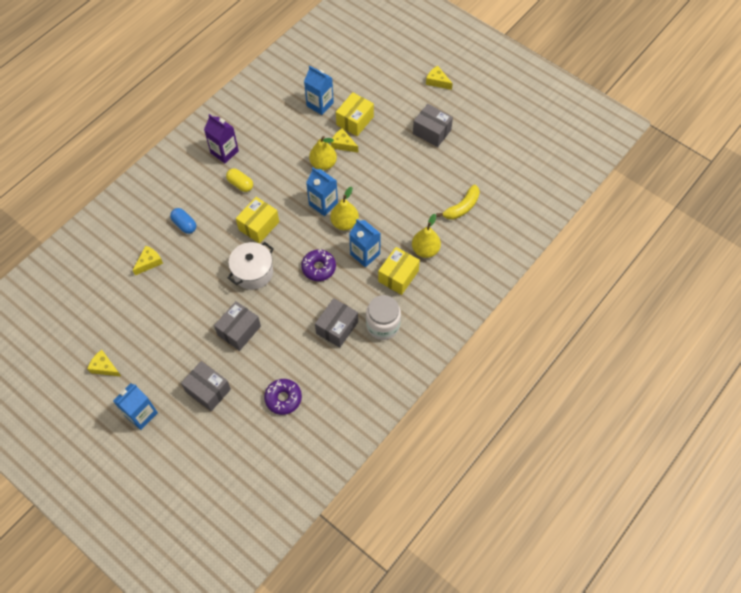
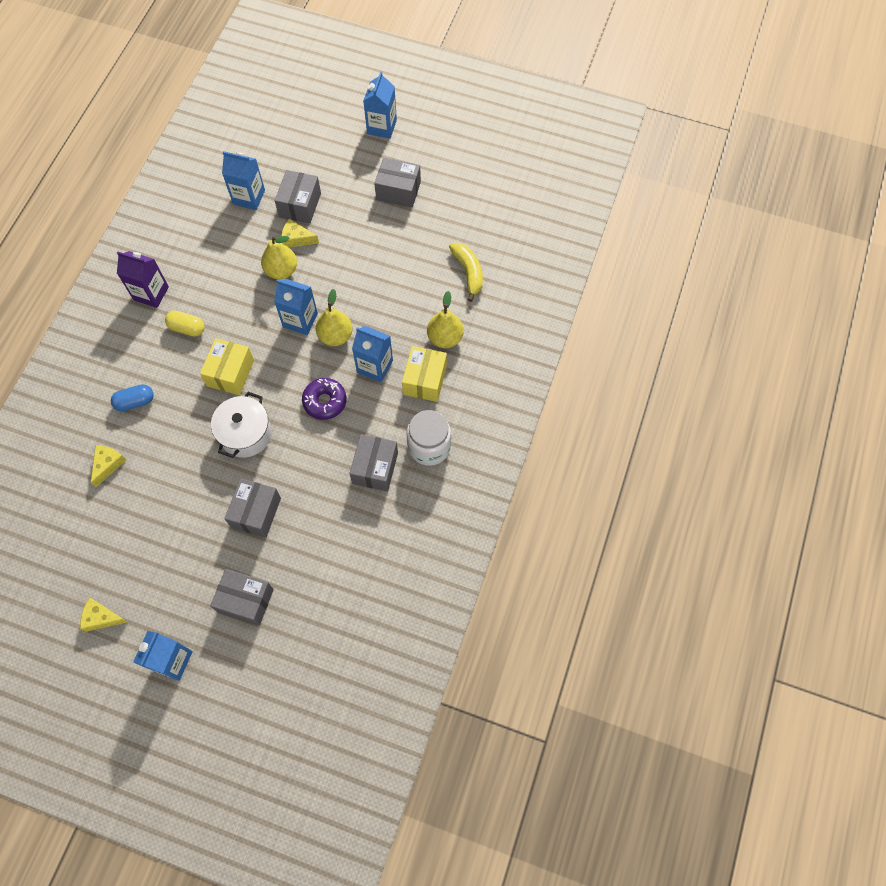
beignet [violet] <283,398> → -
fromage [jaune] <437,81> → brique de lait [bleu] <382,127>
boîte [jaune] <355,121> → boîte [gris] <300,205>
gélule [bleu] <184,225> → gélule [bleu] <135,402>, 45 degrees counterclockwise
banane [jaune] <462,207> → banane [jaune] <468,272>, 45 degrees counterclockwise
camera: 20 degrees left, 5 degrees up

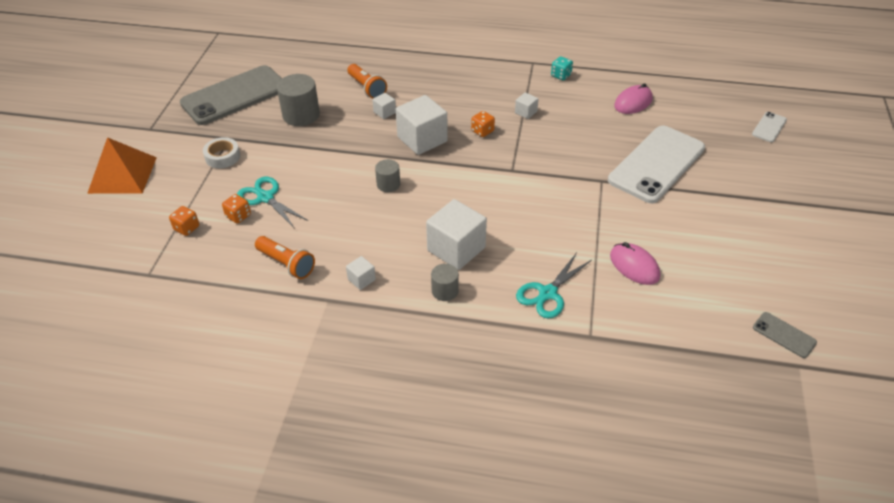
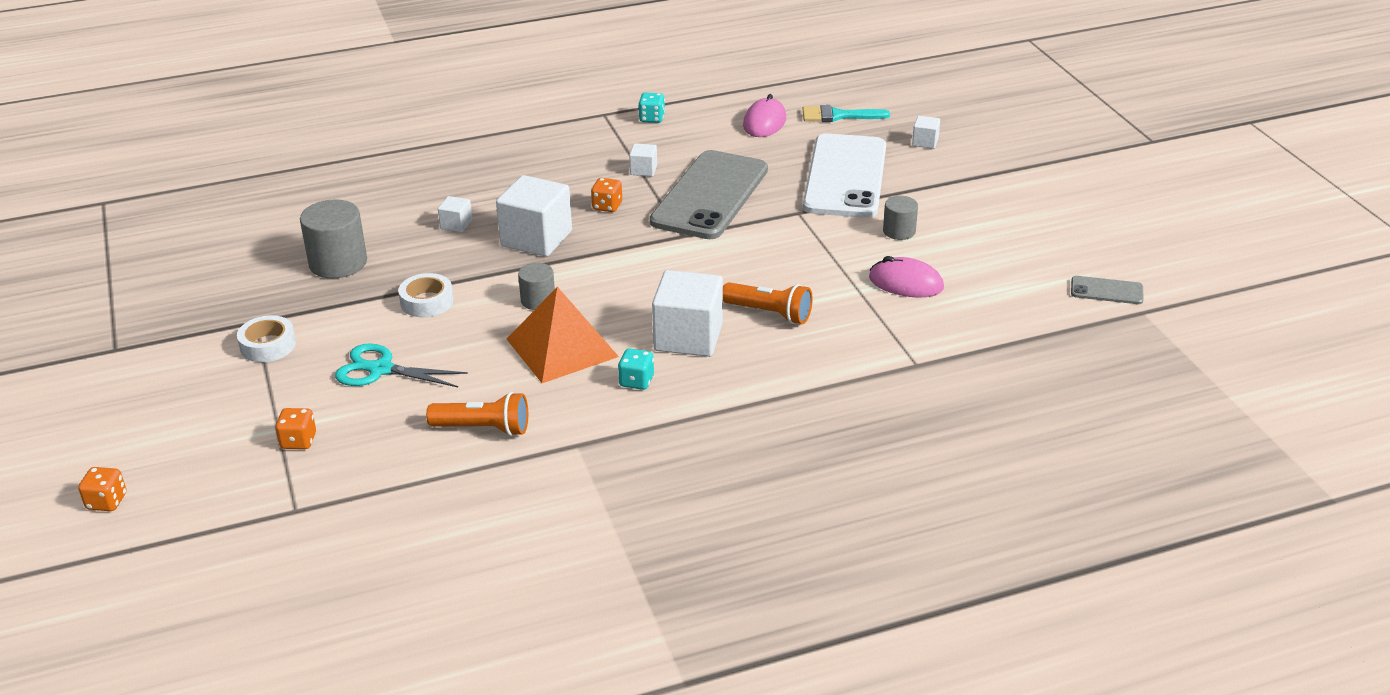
ciseaux [turquoise] <547,293> → -
téléphone [blanc] <769,127> → -
- → ruban adhésif [blanc] <427,302>
- → dé [turquoise] <636,381>
- → pinceau [turquoise] <838,116>
pyramide [orange] <122,175> → pyramide [orange] <562,347>, moved
téléphone [gris] <234,95> → téléphone [gris] <710,195>, moved
dé [orange] <238,216> → dé [orange] <106,502>, moved
cube [blanc] <361,279> → cube [blanc] <925,142>, moved
lampe de poche [orange] <367,88> → lampe de poche [orange] <769,313>, moved
cylindre [gris] <445,291> → cylindre [gris] <899,231>, moved
camera: 30 degrees left, 10 degrees down

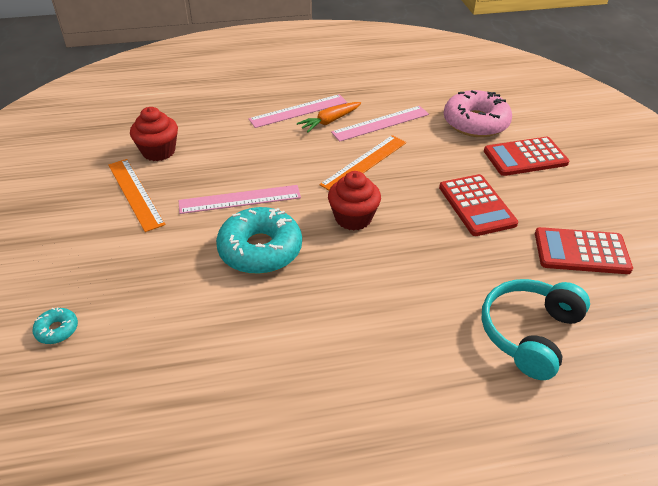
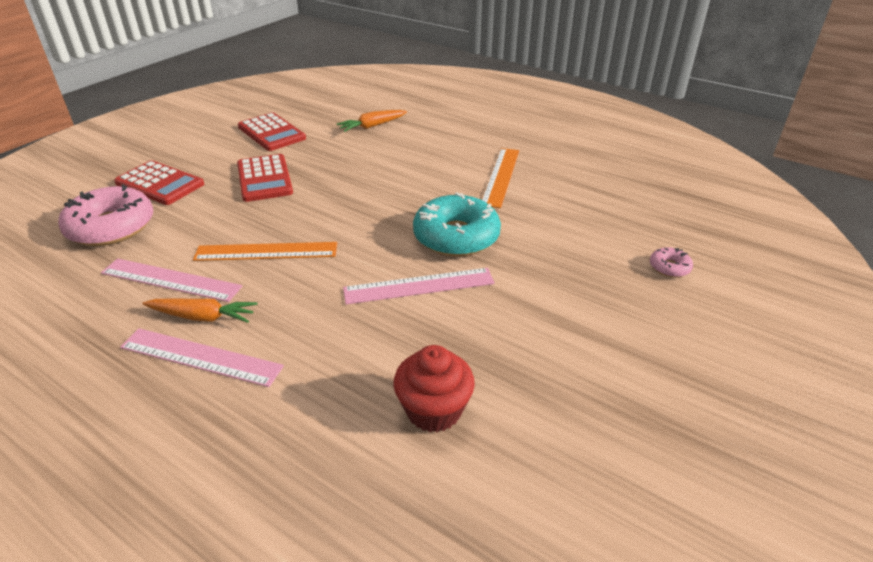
muffin [rouge] <353,218> → -
règle [orange] <135,193> → règle [orange] <501,176>, moved
casque audio [turquoise] <529,333> → carotte [orange] <372,126>
beignet [turquoise] <57,330> → beignet [rose] <669,267>
règle [rose] <240,199> → règle [rose] <419,286>, 45 degrees counterclockwise
calculatrice [rouge] <477,205> → calculatrice [rouge] <264,179>, 135 degrees clockwise
camera: 135 degrees left, 5 degrees down

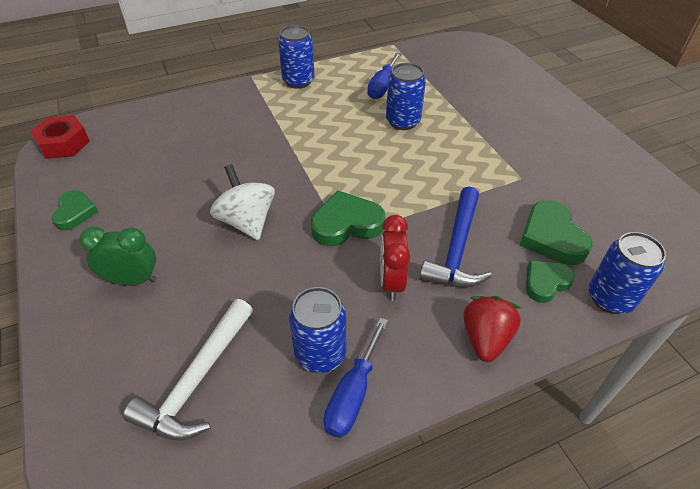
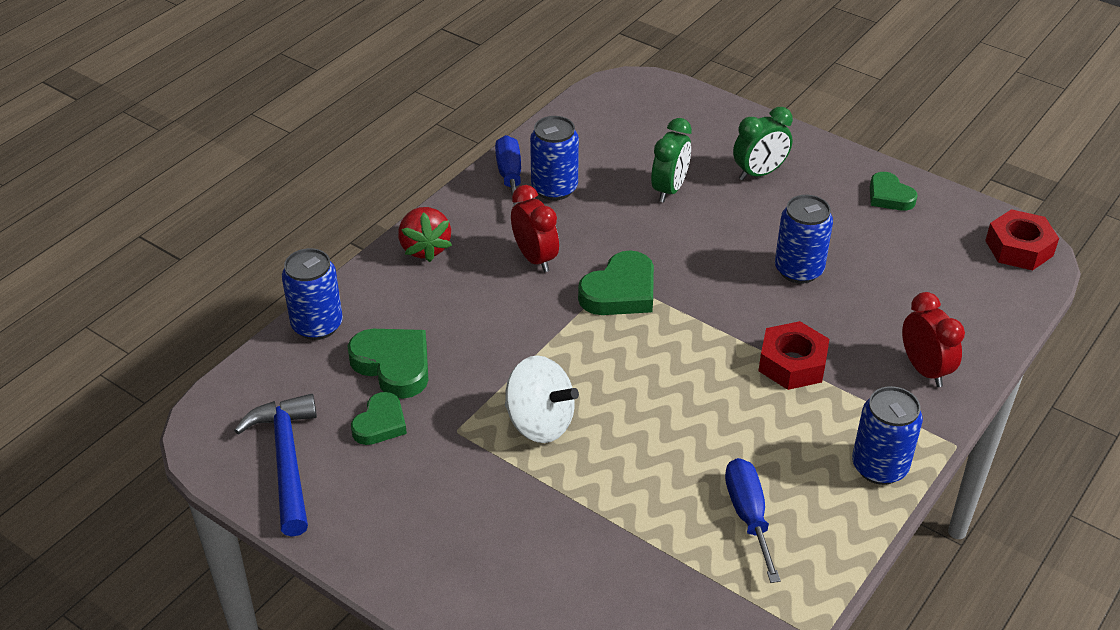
marteau [blanc] <197,380> → -
- → réveil [vert] <669,189>
- → écrou [rouge] <792,363>
- → réveil [rouge] <924,370>
toupie [blanc] <247,221> → toupie [blanc] <540,423>, moved
canette [bleu] <403,121> → canette [bleu] <798,270>, moved
marteau [bleu] <456,249> → marteau [bleu] <286,460>, moved
cœur [vert] <545,283> → cœur [vert] <380,423>, moved
camera: 150 degrees right, 5 degrees down

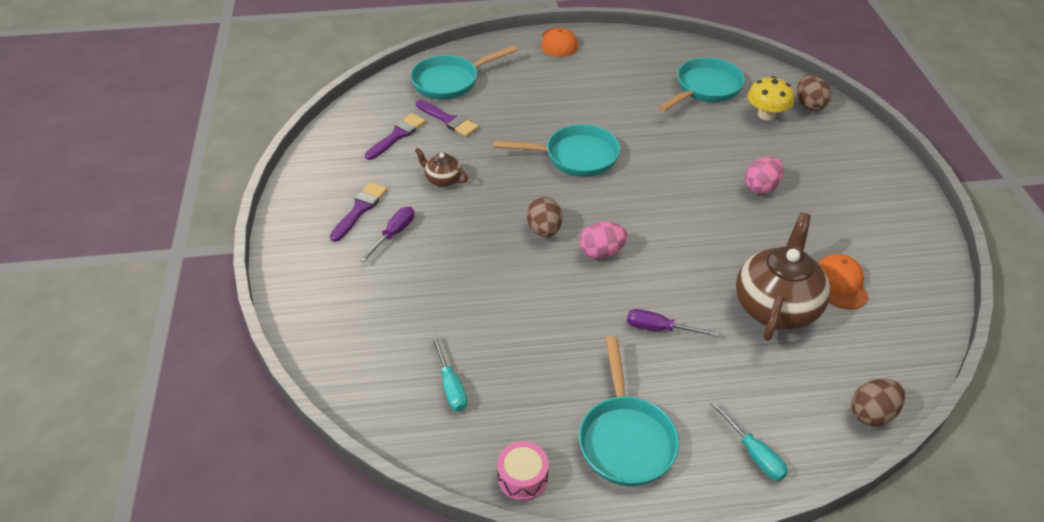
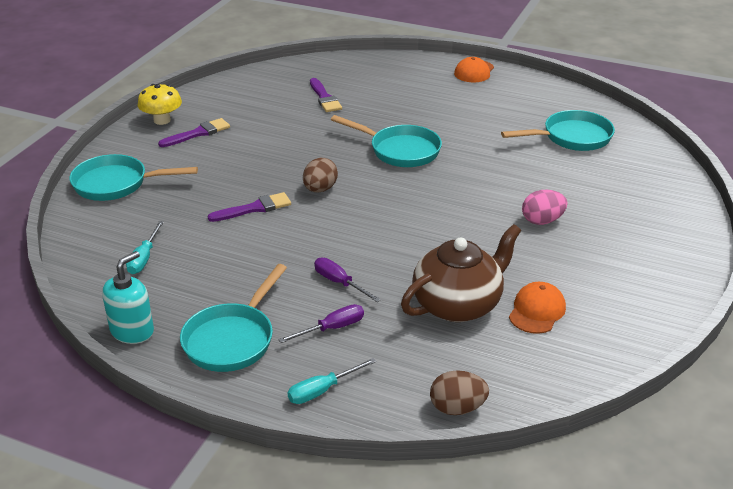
théière [marron] <443,179> → -
œuf [rose] <601,252> → -
œuf [marron] <809,105> → -
tournevis [violet] <394,234> → tournevis [violet] <332,328>, moved
pinceau [violet] <397,135> → pinceau [violet] <254,208>, moved
poêle [turquoise] <450,81> → poêle [turquoise] <116,184>, moved
champignon [jaune] <766,115> → champignon [jaune] <162,120>, moved
tambour [rose] <522,477> → distributeur de savon [turquoise] <132,331>
tournevis [turquoise] <754,453> → tournevis [turquoise] <322,390>, 60 degrees clockwise
camera: 30 degrees right, 10 degrees down

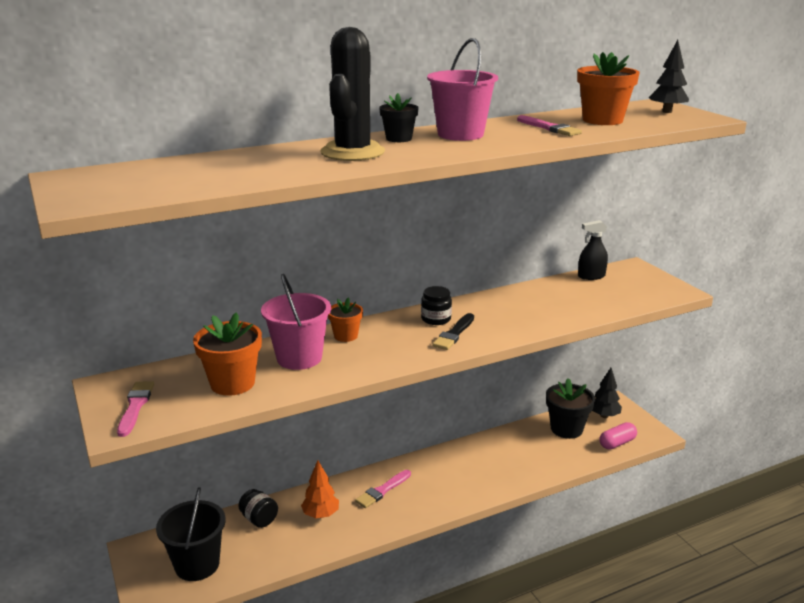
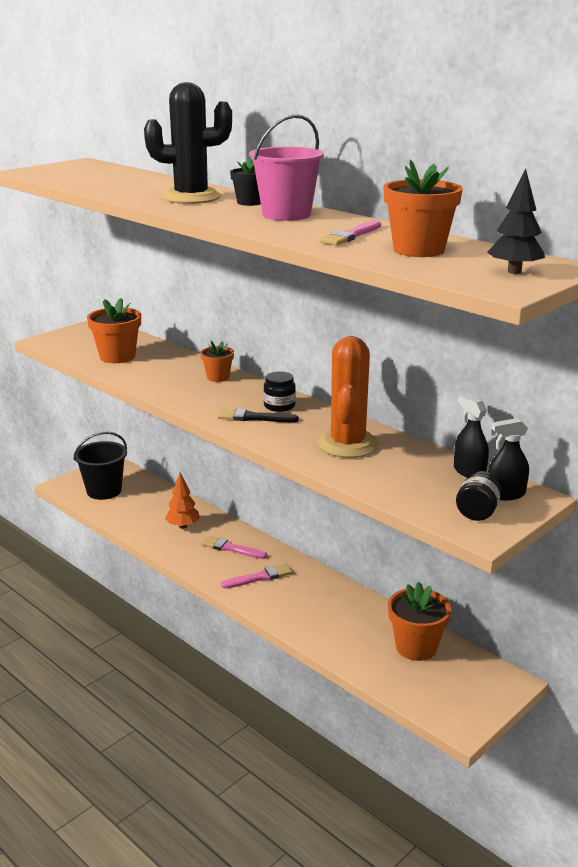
seau [rose] <299,358> → -
arbre [noir] <604,416> → -
gélule [rose] <617,443> → -
- → cactus [orange] <347,444>
- → vaporisateur [noir] <505,494>
pinceau [rose] <135,406> → pinceau [rose] <259,577>, moved
bocal [noir] <259,519> → bocal [noir] <477,512>, moved
pot de fleurs [noir] <566,429> → pot de fleurs [orange] <416,647>
camera: 70 degrees right, 0 degrees up

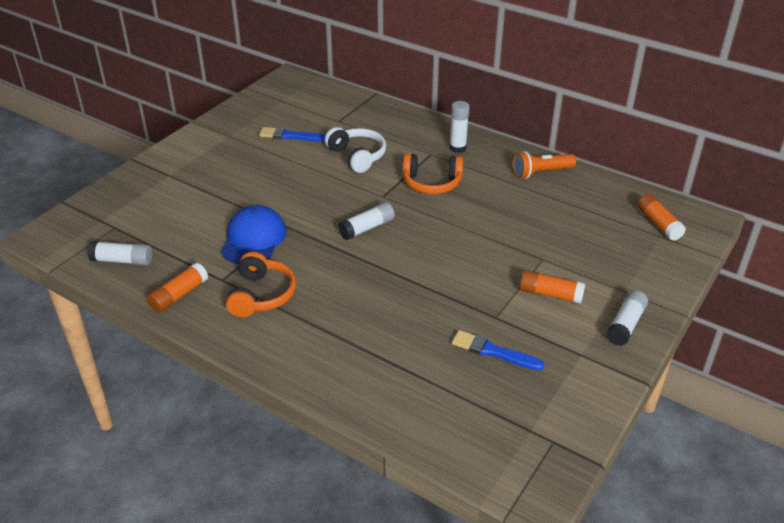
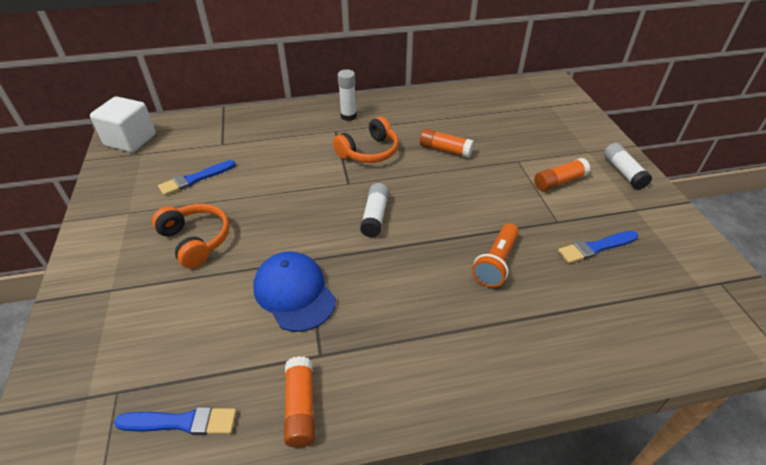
casque audio [blanc] <357,156> → -
- → cube [blanc] <131,140>
casque audio [orange] <261,295> → casque audio [orange] <196,240>, moved
lampe de poche [orange] <541,173> → lampe de poche [orange] <496,263>, moved
bâton de colle [orange] <658,224> → bâton de colle [orange] <445,150>, moved
bâton de colle [blanc] <122,260> → pinceau [bleu] <181,422>
camera: 45 degrees left, 5 degrees up

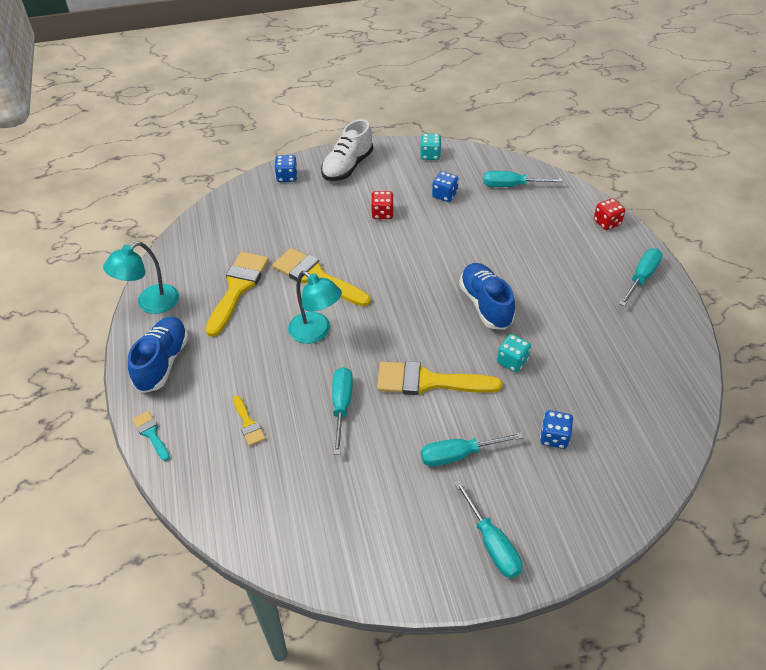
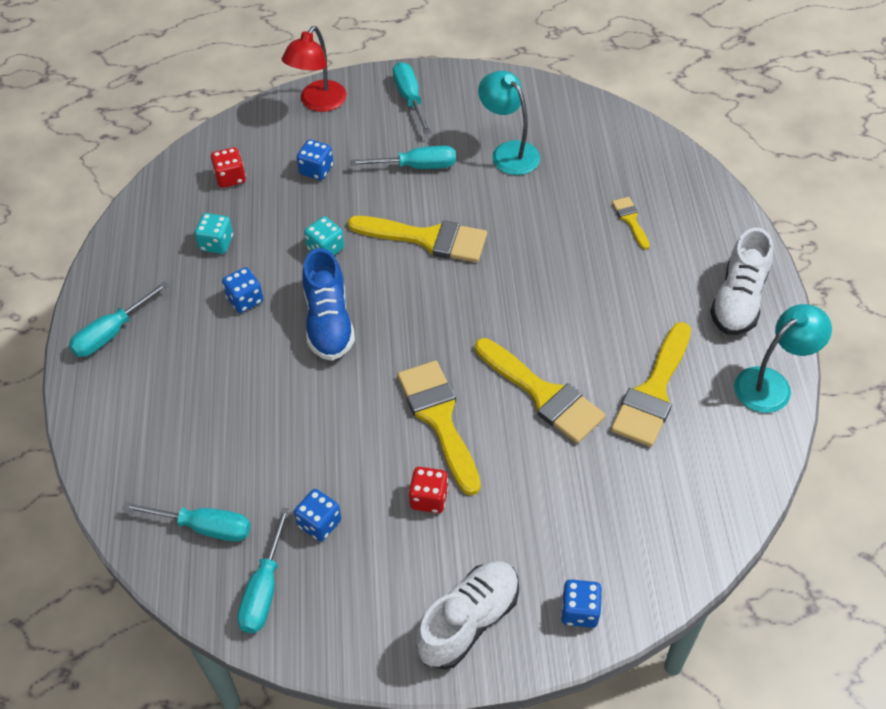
pinceau [turquoise] <151,434> → -
- → dé [bleu] <245,300>
- → lampe [rouge] <318,103>
- → pinceau [jaune] <439,419>
lampe [turquoise] <316,333> → lampe [turquoise] <509,152>, moved
tournevis [turquoise] <341,405> → tournevis [turquoise] <264,590>, moved
dé [turquoise] <430,155> → dé [turquoise] <216,243>, moved
dé [rouge] <607,222> → dé [rouge] <230,178>, moved
chaussure [bleu] <162,362> → chaussure [blanc] <738,300>
camera: 170 degrees left, 5 degrees up

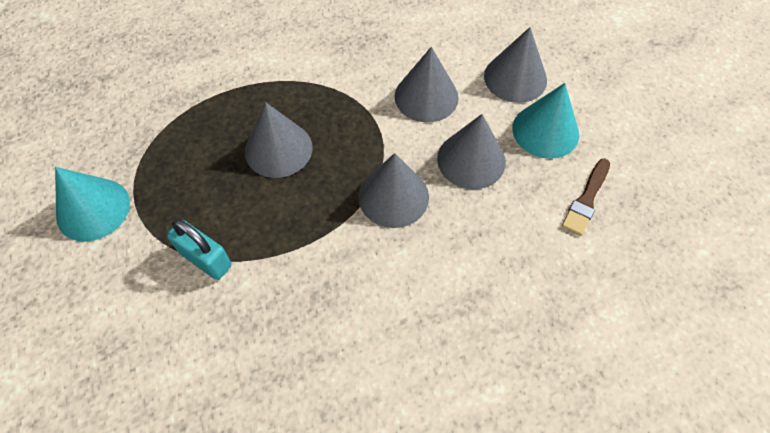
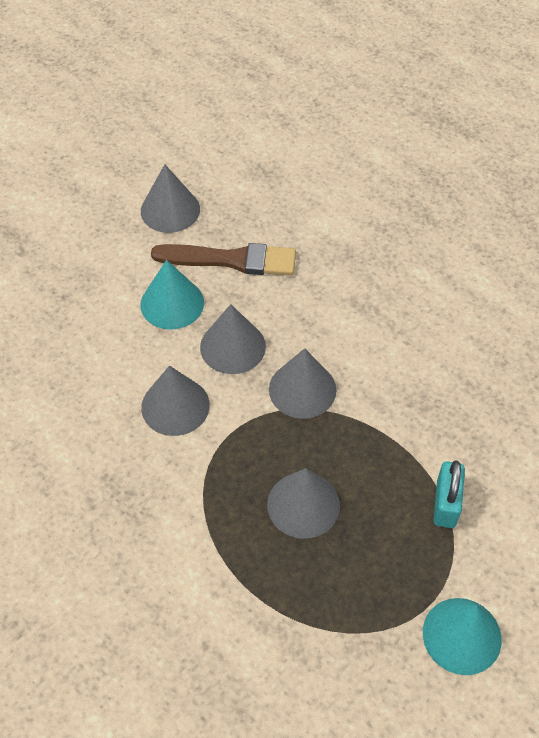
cône [gris] <515,78> → cône [gris] <170,210>, moved
pinceau [marron] <586,199> → pinceau [marron] <231,260>, x1.73
camera: 115 degrees left, 5 degrees down

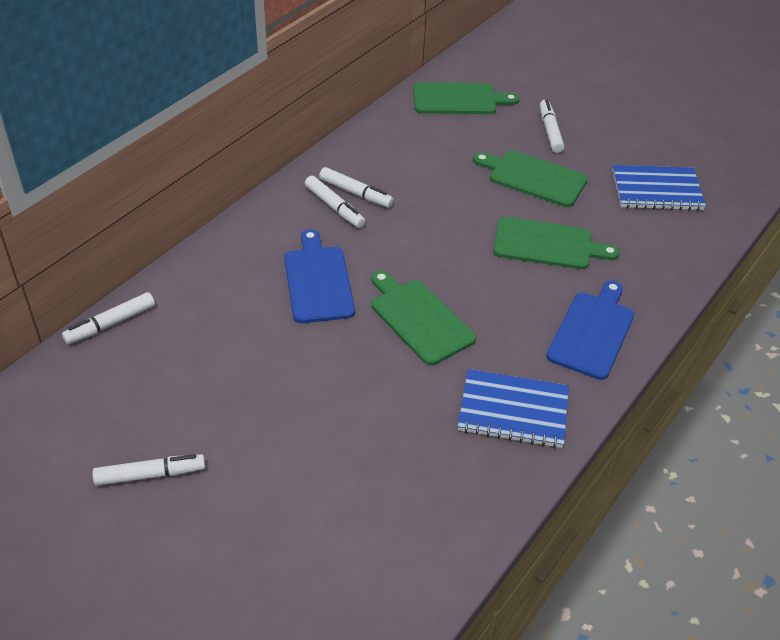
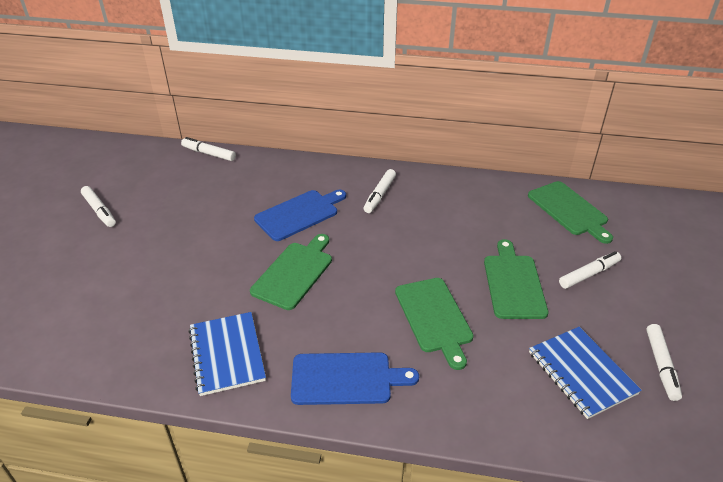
feutre [blanc] <356,193> → feutre [blanc] <661,365>, moved
camera: 65 degrees right, 5 degrees down

